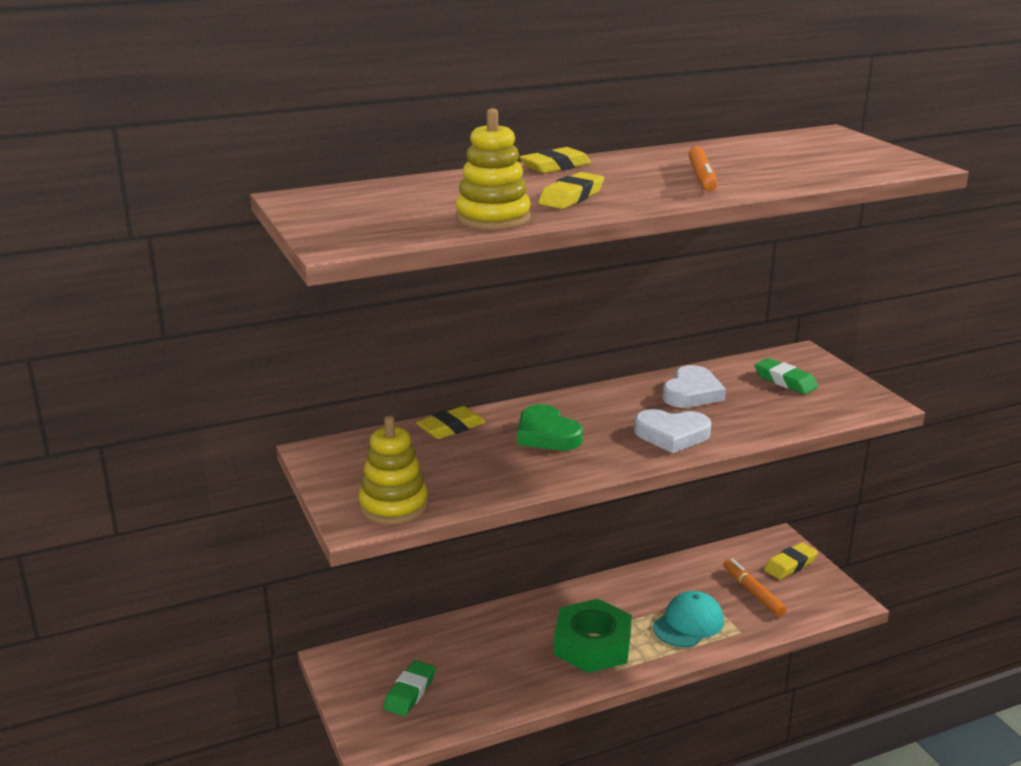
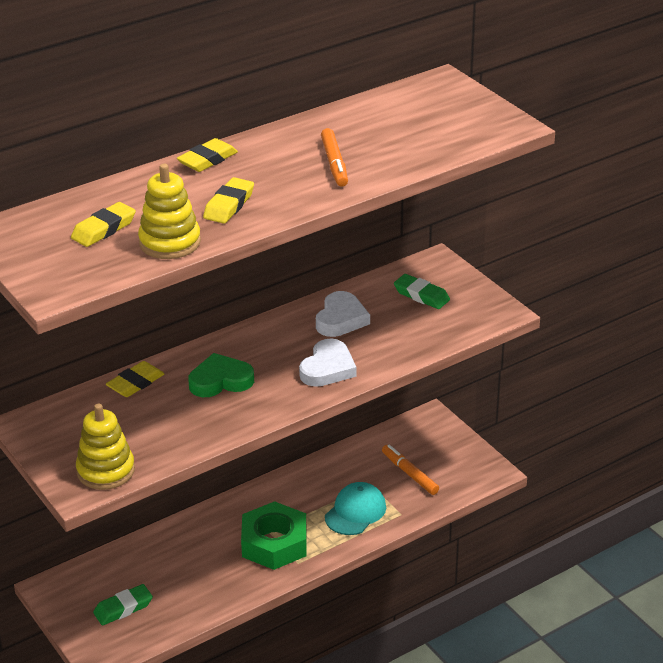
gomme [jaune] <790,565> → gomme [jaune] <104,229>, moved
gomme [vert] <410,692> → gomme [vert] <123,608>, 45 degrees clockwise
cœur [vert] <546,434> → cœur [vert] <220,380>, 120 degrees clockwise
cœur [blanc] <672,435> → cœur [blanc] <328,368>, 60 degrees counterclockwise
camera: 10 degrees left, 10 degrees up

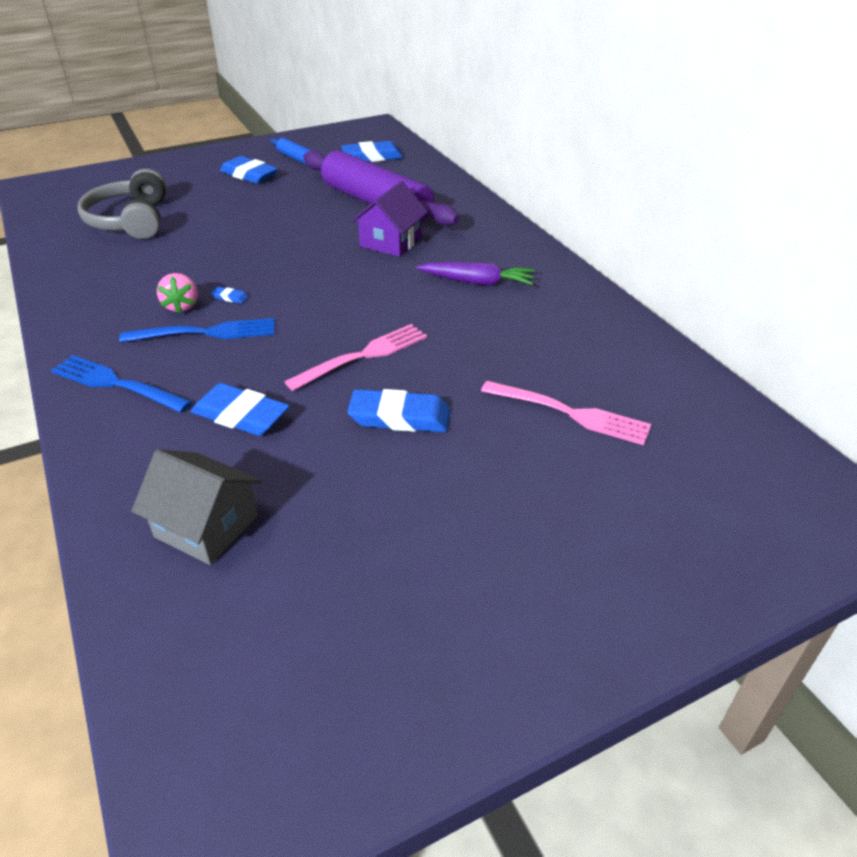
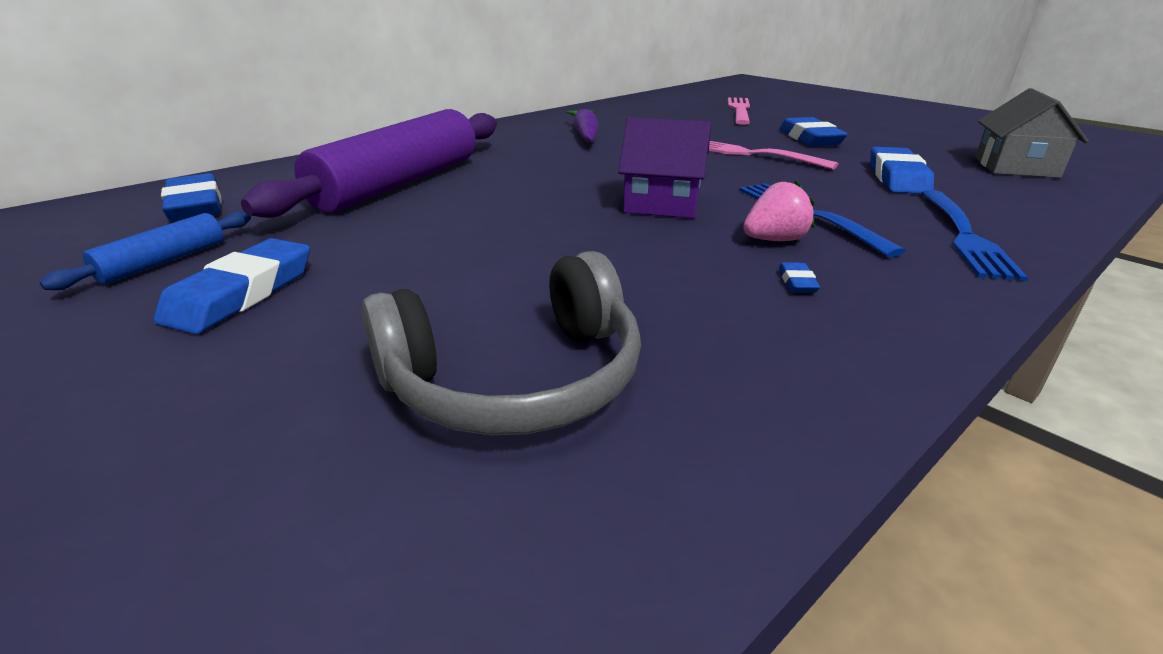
gomme [bleu] <230,297> → gomme [bleu] <797,282>, moved
maison [violet] <390,242> → maison [violet] <662,203>, moved
camera: 105 degrees left, 10 degrees down

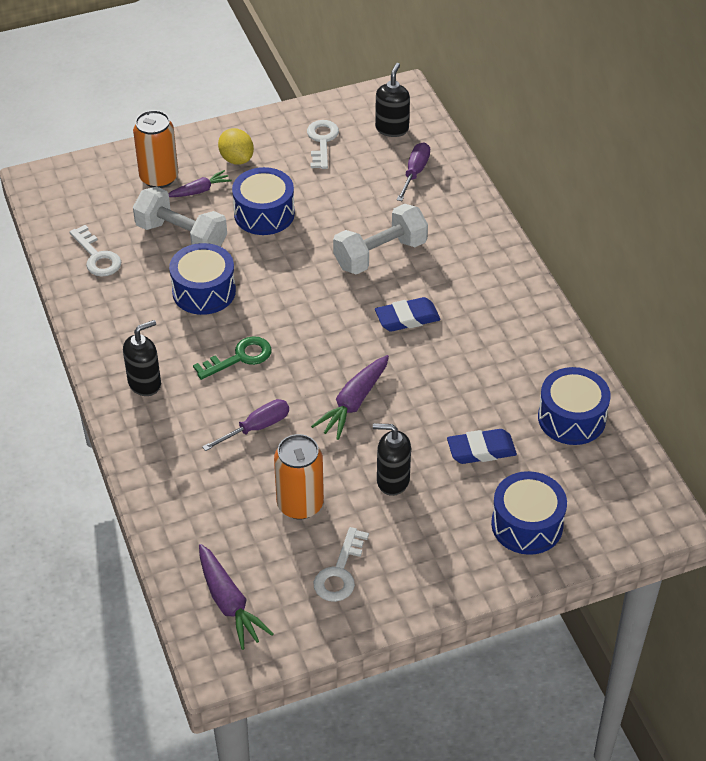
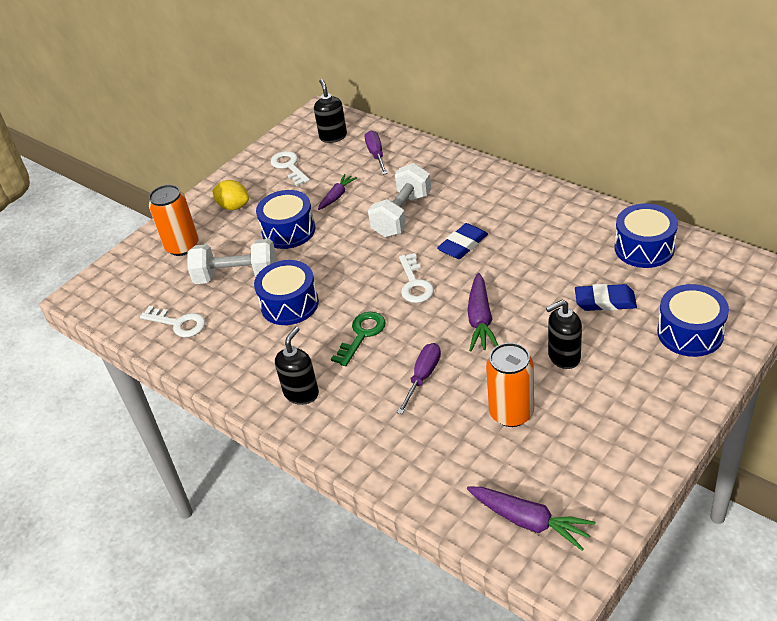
carotte [violet] <199,190> → carotte [violet] <337,196>, moved
clé [blanc] <340,572> → clé [blanc] <414,283>, moved
gomme [bleu] <481,450> → gomme [bleu] <605,301>, 45 degrees clockwise
camera: 25 degrees left, 5 degrees down

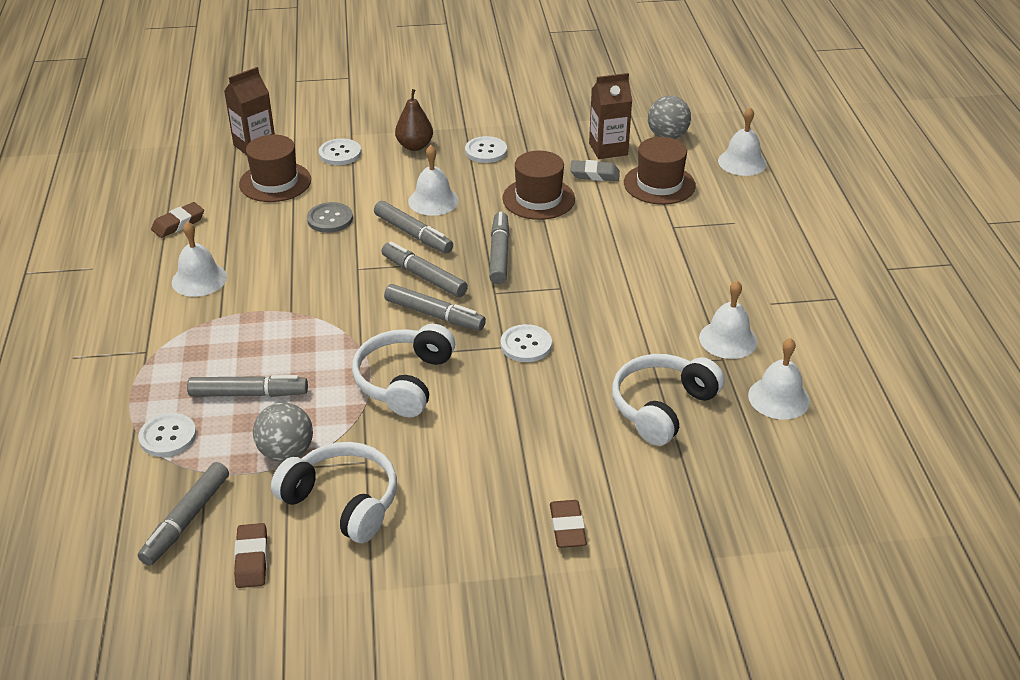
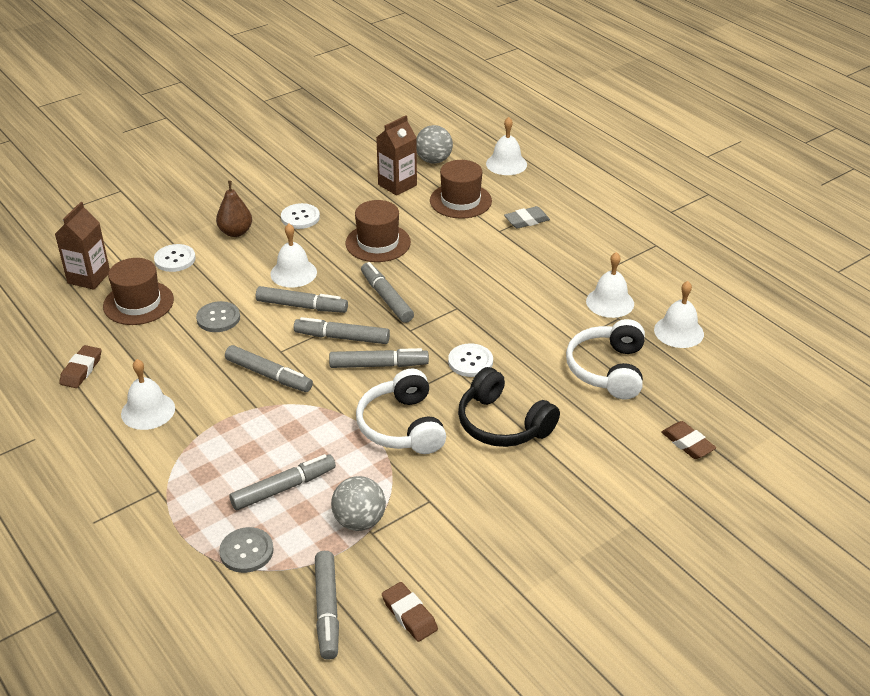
casque audio [blanc] <342,501> → -
- → feutre [gris] <268,375>
- → casque audio [noir] <503,424>
gomme [marron] <567,528> → gomme [marron] <687,443>, moved
gomme [gris] <594,174> → gomme [gris] <526,221>, moved
bouton [blanc] <168,436> → bouton [gris] <246,551>
camera: 30 degrees left, 0 degrees up

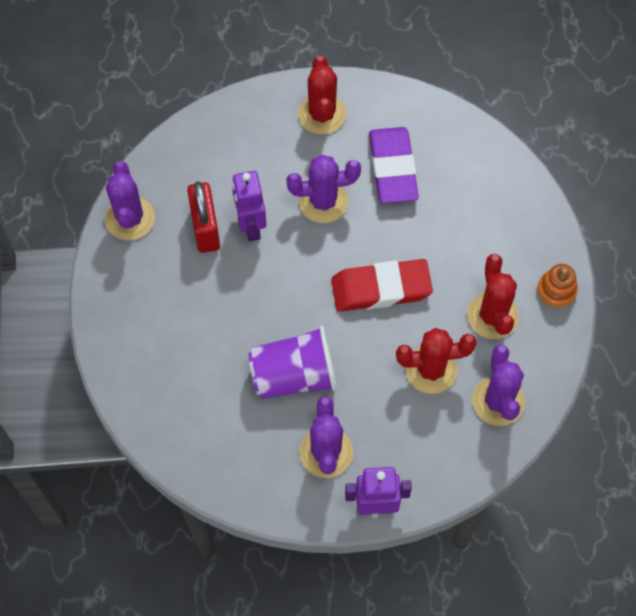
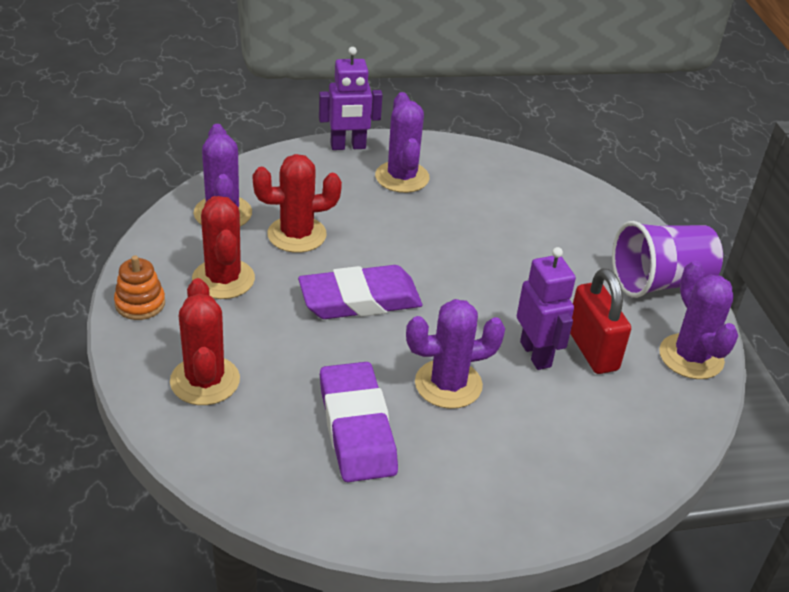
gobelet [violet] <294,376> → gobelet [violet] <660,282>, moved
cactus [rouge] <322,114> → cactus [rouge] <205,381>, moved
gomme [rouge] <381,288> → gomme [violet] <360,300>
camera: 170 degrees right, 25 degrees down

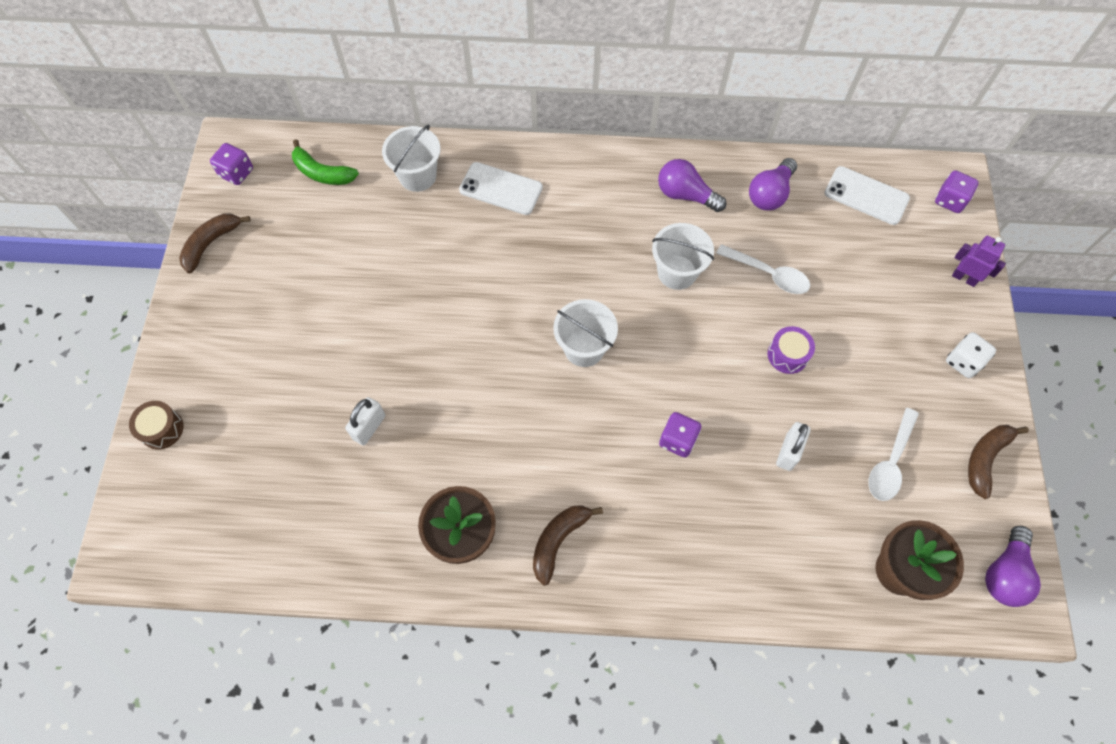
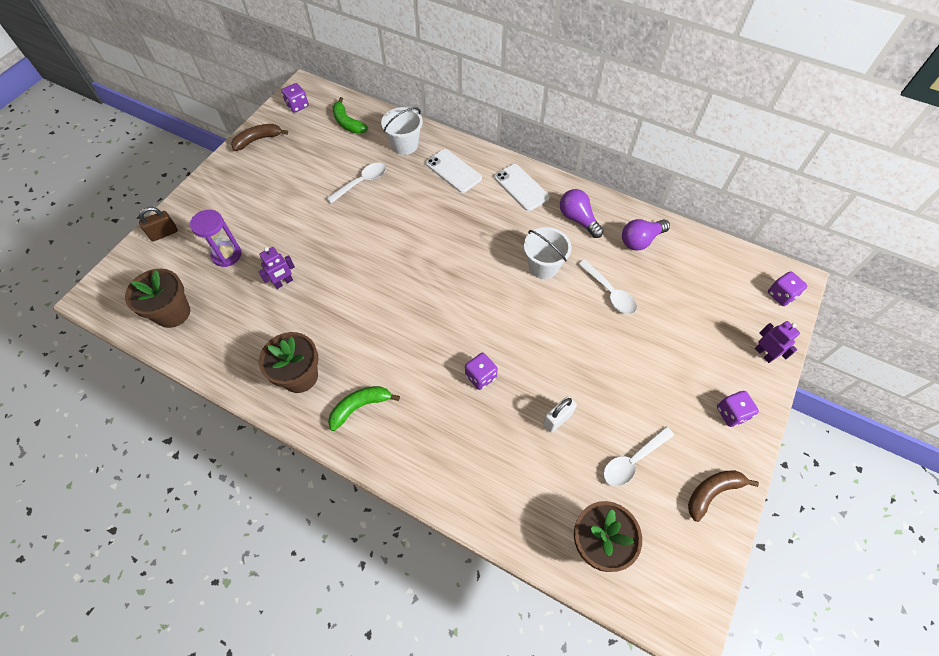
seau [blanc] <584,348> → -
tambour [violet] <787,355> → -
ampoule [violet] <1004,573> → -
- → pot de fleurs [marron] <173,313>
- → sablier [violet] <227,255>
- → cuillère [blanc] <361,182>
téléphone [blanc] <866,196> → téléphone [blanc] <521,187>, moved
tambour [marron] <162,429> → cadenas [marron] <164,233>
cadenas [blanc] <369,427> → robot [violet] <283,282>
banane [marron] <558,541> → banane [vert] <360,407>
dé [blanc] <963,362> → dé [violet] <731,413>
camera: 25 degrees right, 5 degrees down

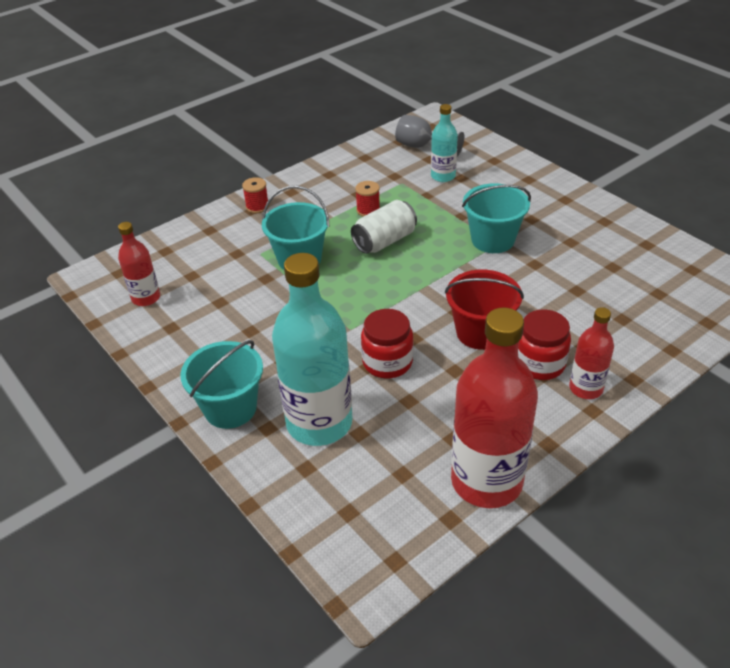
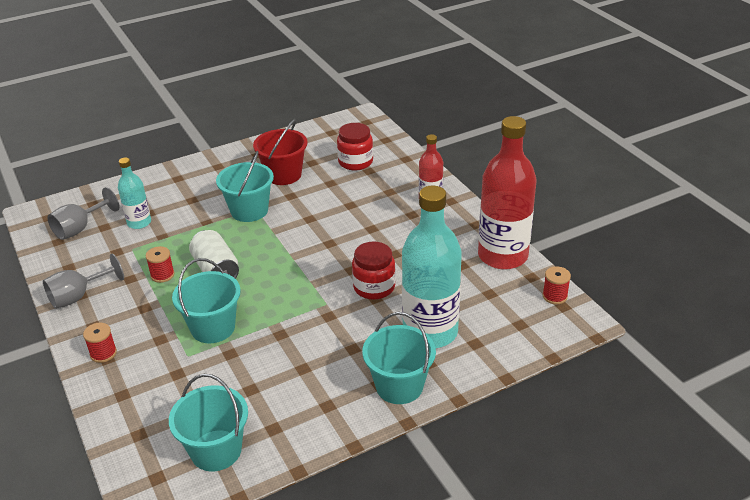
- → verre à pied [gris] <78,296>
- → bobine [rouge] <554,296>
seau [rouge] <480,332> → seau [rouge] <283,175>, moved
bocal [rouge] <539,363> → bocal [rouge] <355,162>, moved
bouteille [rouge] <146,298> → seau [turquoise] <216,450>
camera: 80 degrees left, 5 degrees down

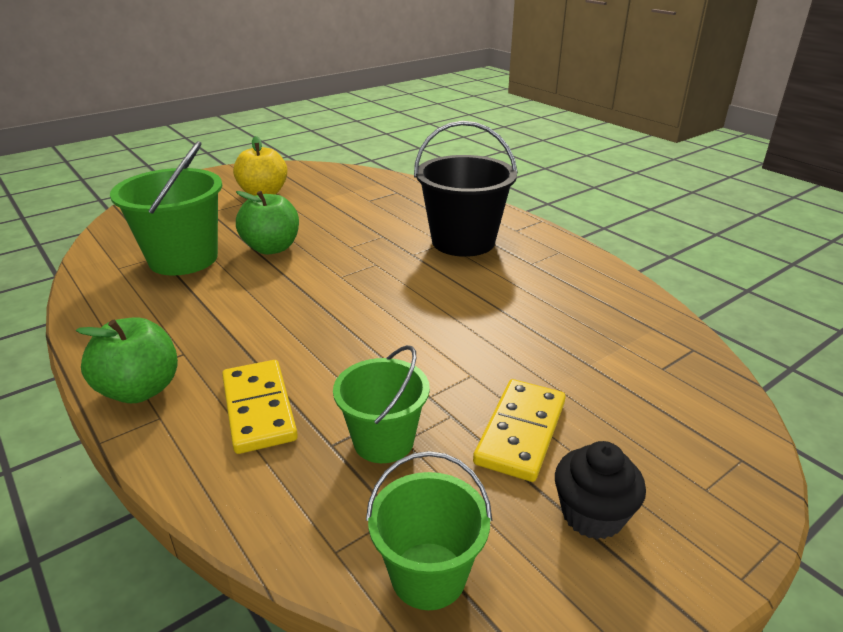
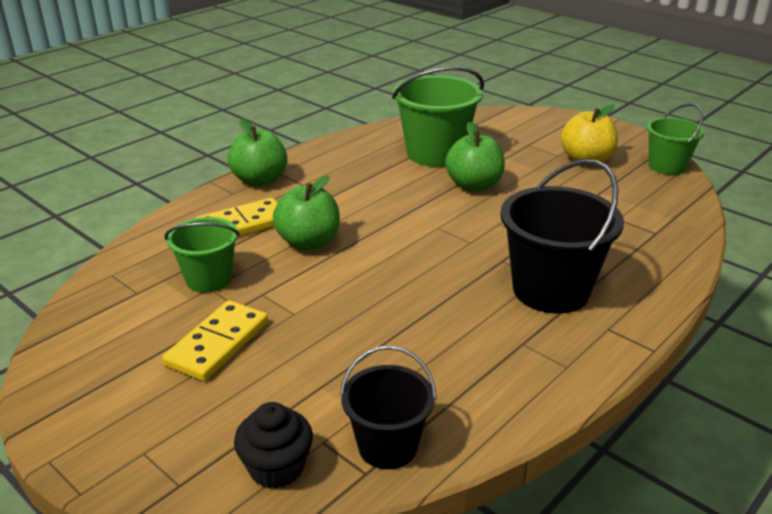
- → pomme [vert] <309,242>
- → seau [noir] <387,446>
seau [vert] <428,575> → seau [vert] <667,166>, moved
muffin [noir] <592,514> → muffin [noir] <276,467>, moved
domino [jaune] <521,432> → domino [jaune] <218,344>, 75 degrees counterclockwise
camera: 80 degrees right, 0 degrees up

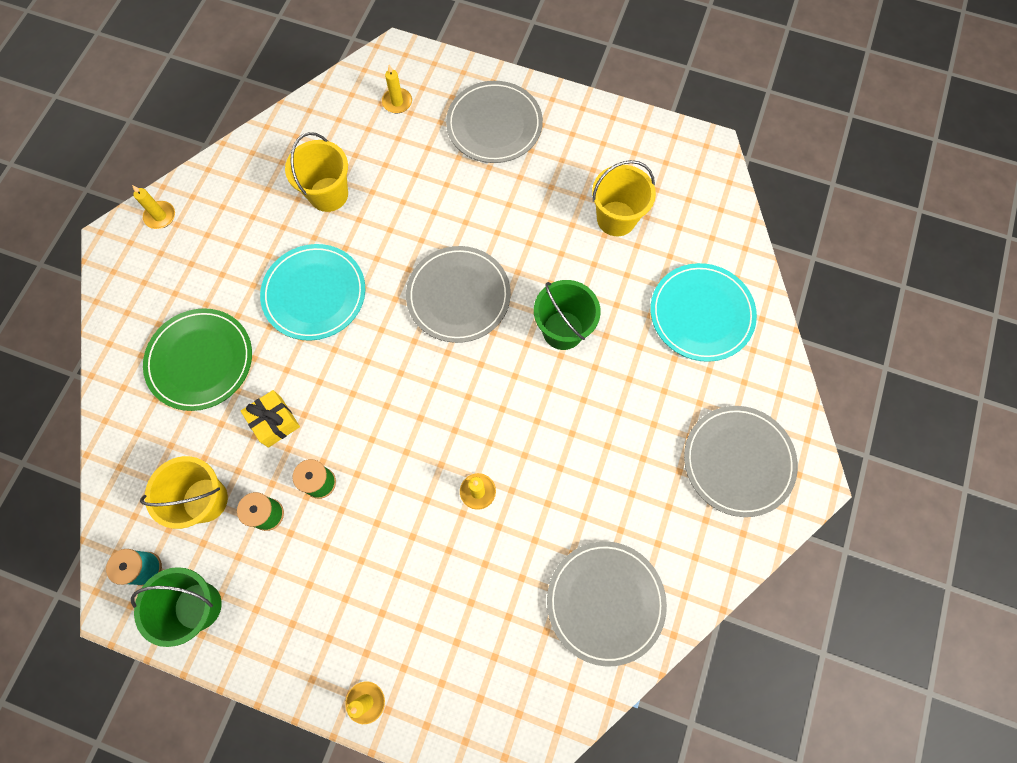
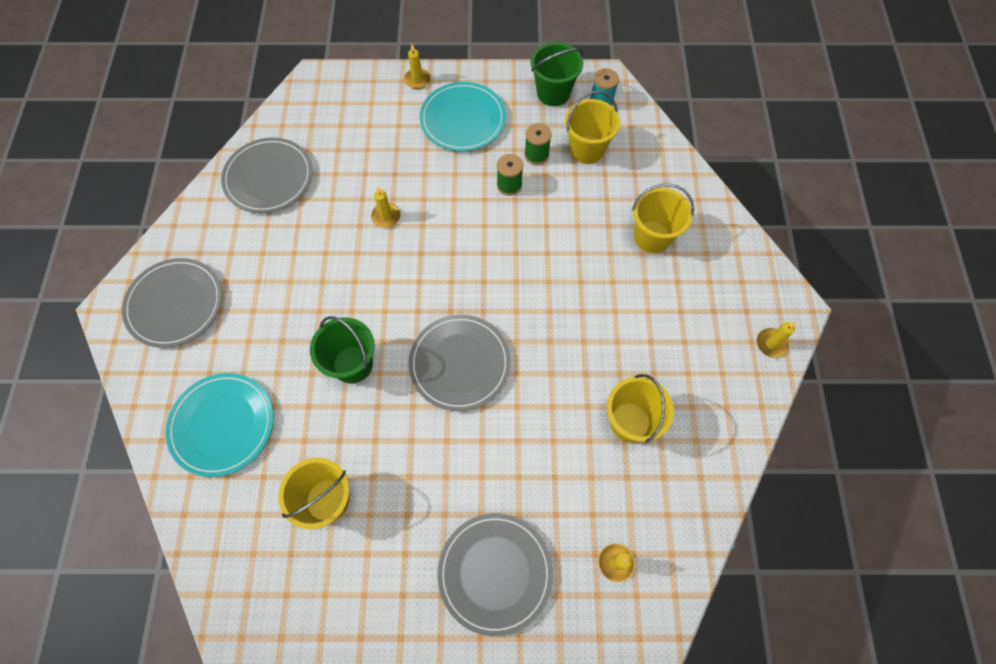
cadeau [jaune] <274,422> → -
assiette [turquoise] <314,294> → assiette [turquoise] <463,119>, moved
assiette [vert] <200,360> → seau [jaune] <652,237>
camera: 160 degrees right, 5 degrees down

